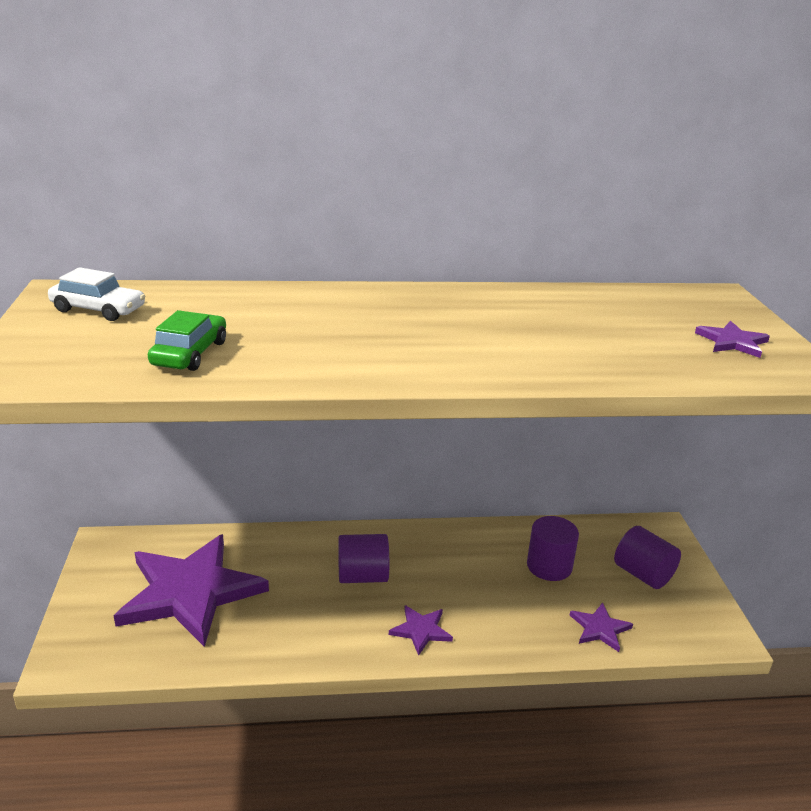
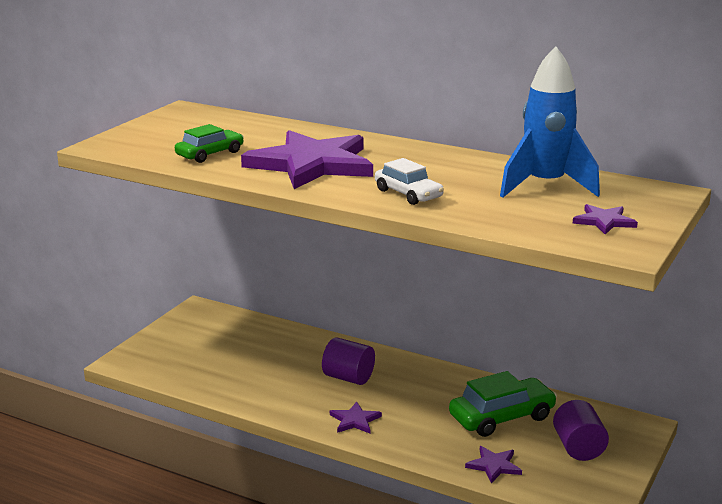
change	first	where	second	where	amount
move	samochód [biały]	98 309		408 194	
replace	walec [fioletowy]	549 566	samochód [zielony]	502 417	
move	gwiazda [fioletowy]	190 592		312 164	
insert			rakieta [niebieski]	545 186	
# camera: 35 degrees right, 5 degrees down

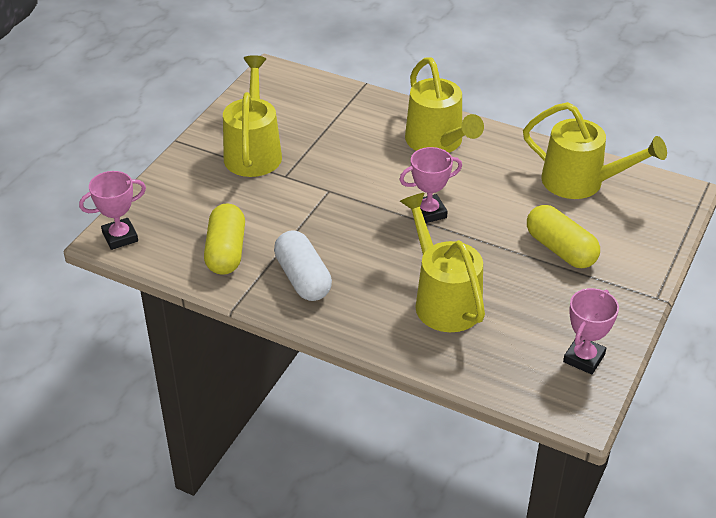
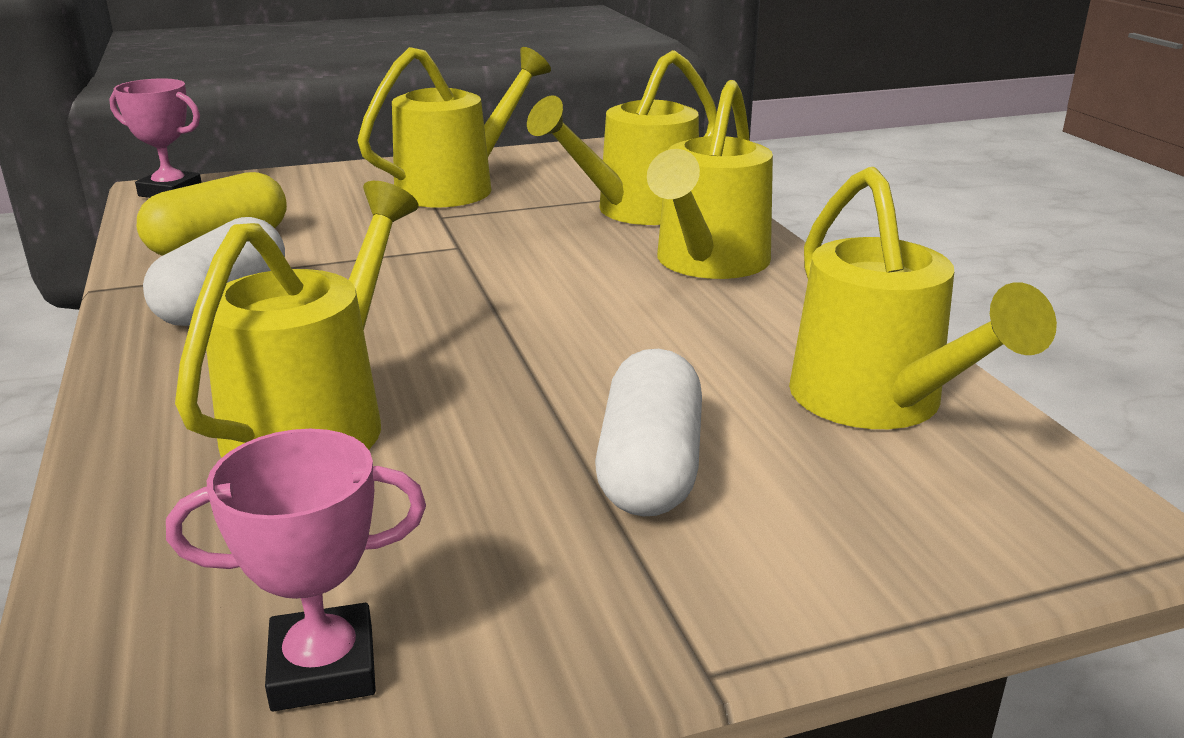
change	first	where	second	where	amount
delete	puchar [różowy]	428 212			
recolor	kapsułka [żółty]	560 249	kapsułka [biały]	650 468	
insert			konewka [żółty]	635 211	
# camera: 45 degrees right, 15 degrees down

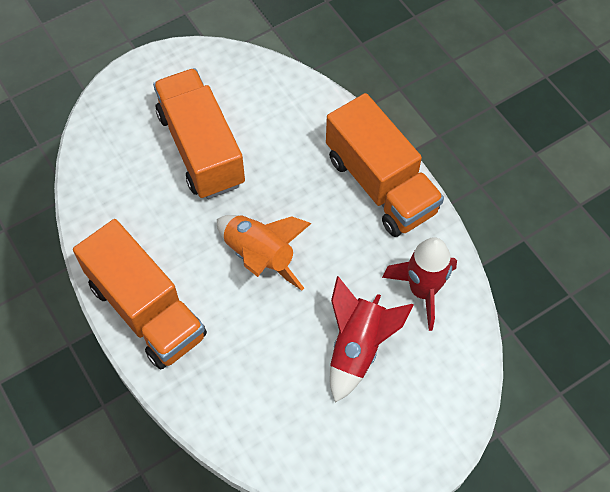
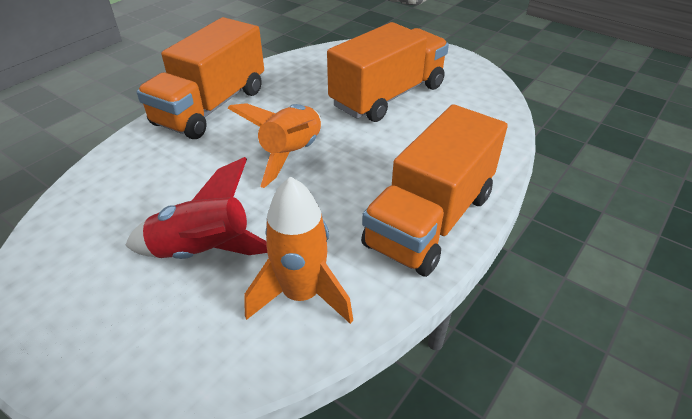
change	first	where	second	where	amount
recolor	rakieta [czerwony]	422 290	rakieta [pomarańczowy]	301 294	
# camera: 70 degrees right, 20 degrees down

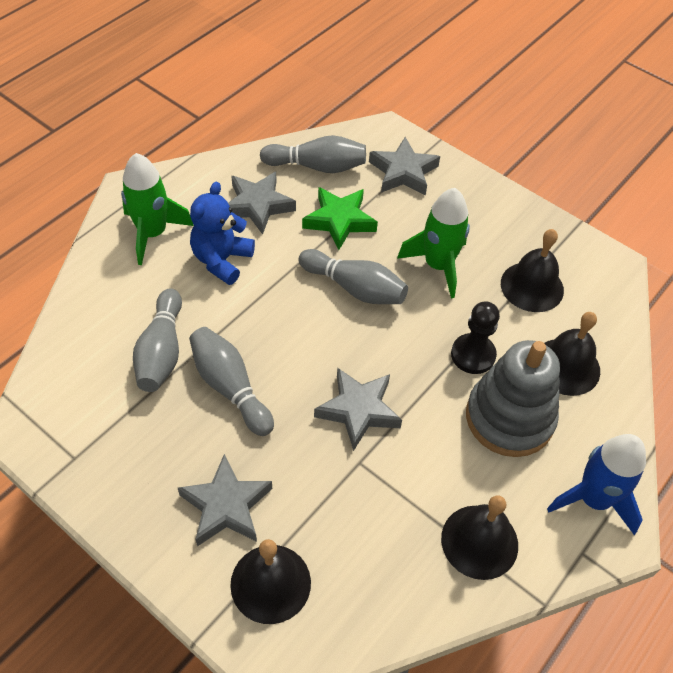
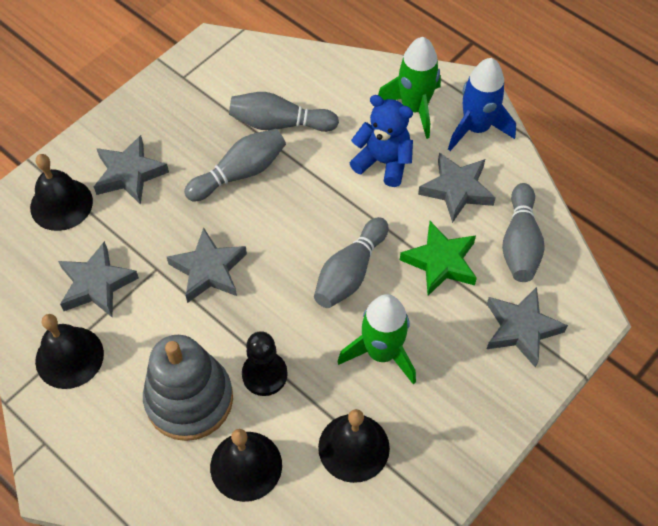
change	first	where	second	where	amount
move	rakieta [niebieski]	593 499		476 128	
insert			gwiazda [szary]	97 284	
# camera: 95 degrees right, 5 degrees up

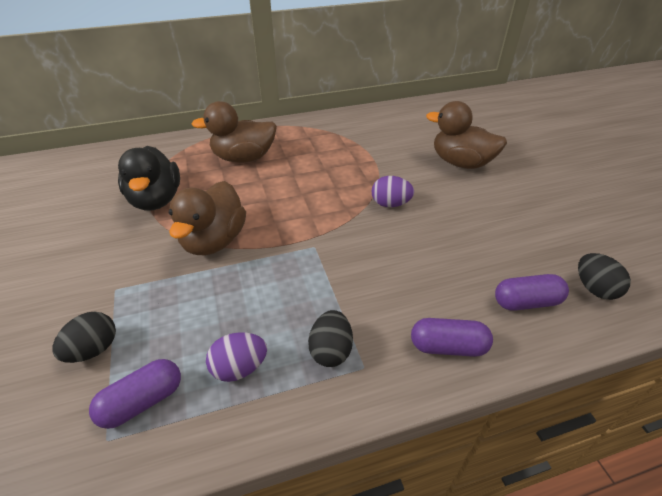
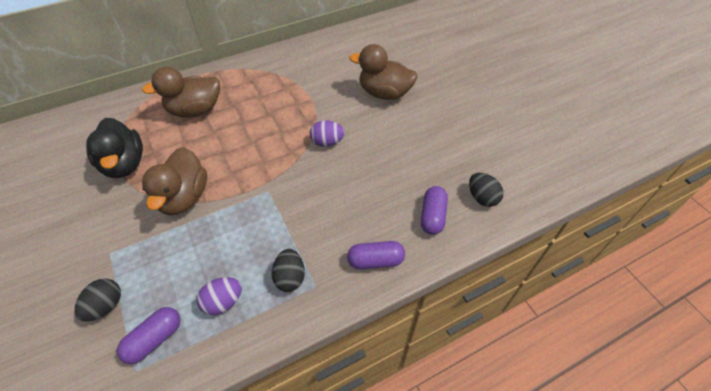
change	first	where	second	where	amount
rotate	kapsułka [fioletowy]	526 302		432 216	60 degrees counterclockwise
# camera: 10 degrees left, 10 degrees up

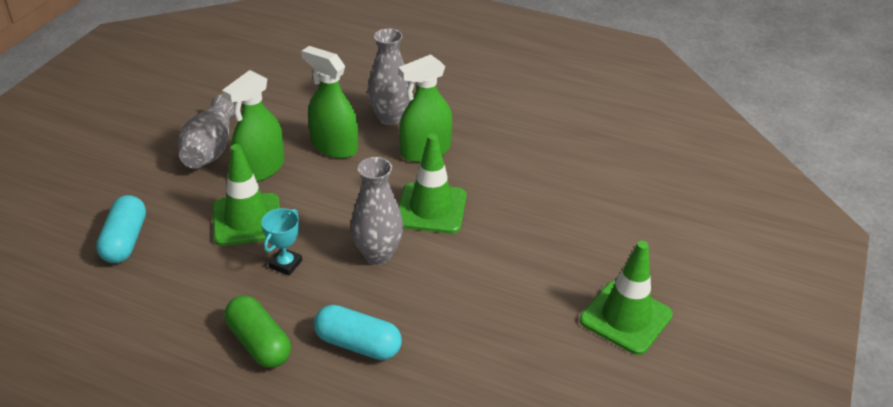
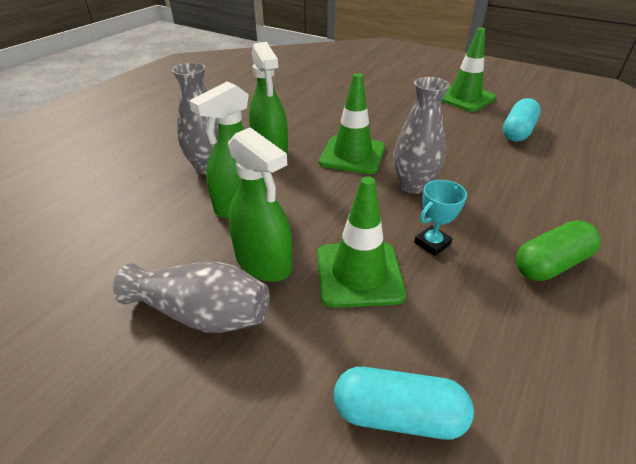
change	first	where	second	where	amount
rotate	puchar [turkusowy]	285 264		432 243	75 degrees counterclockwise
move	kapsułka [turkusowy]	358 344		517 131	
# camera: 80 degrees left, 0 degrees up

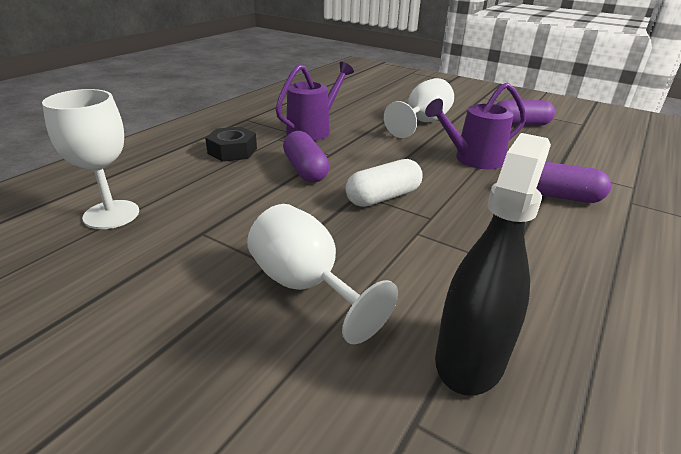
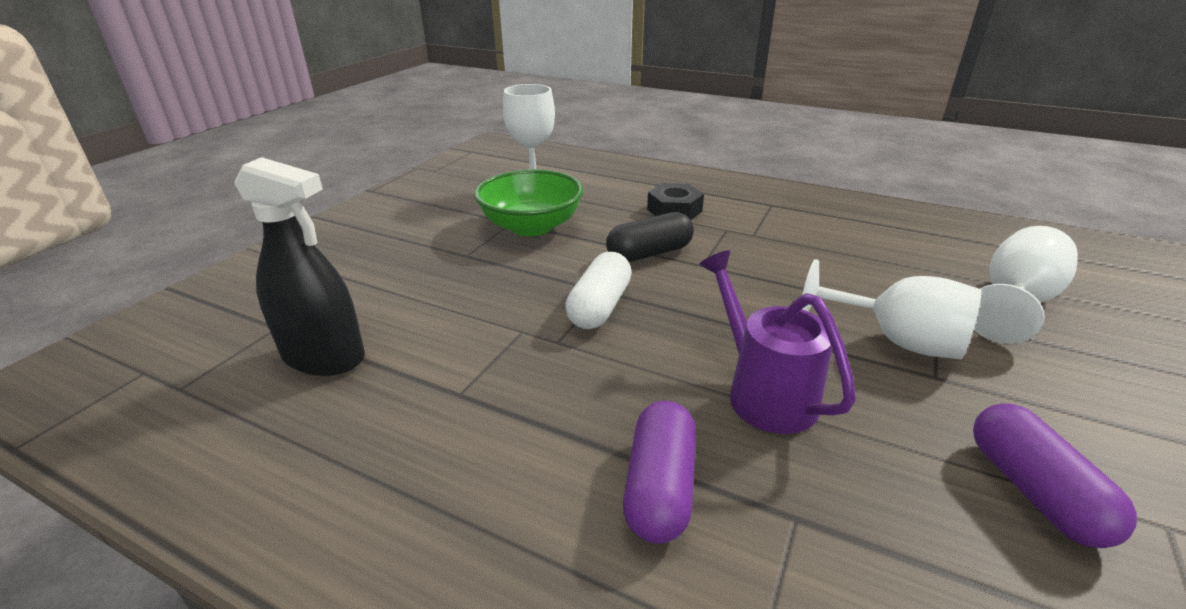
change	first	where	second	where	amount
delete	konewka [fioletowy]	313 130			
recolor	kapsułka [fioletowy]	305 170	kapsułka [czarny]	649 253	
rotate	kapsułka [biały]	383 197		600 307	60 degrees clockwise
move	kielich [biały]	306 286		1014 303	
insert			miska [zielony]	531 226	
# camera: 85 degrees right, 0 degrees up

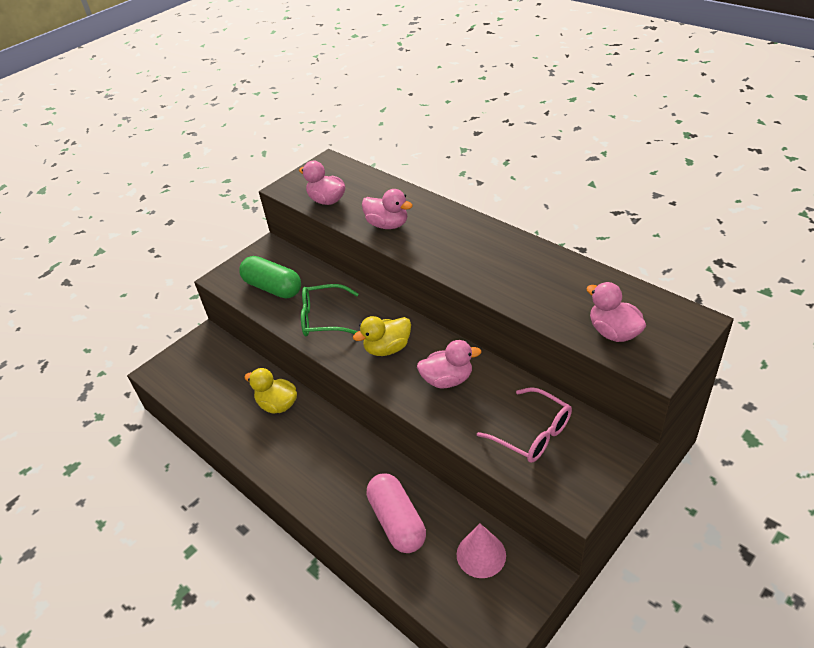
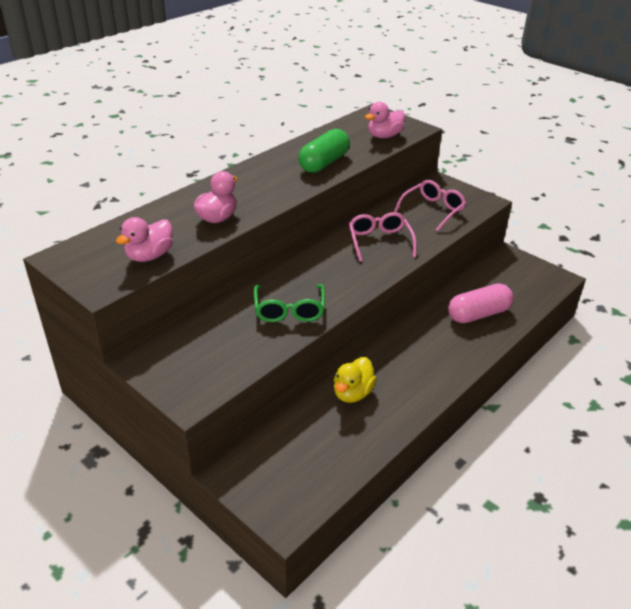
change	first	where	second	where	amount
move	kapsułka [zielony]	273 288		324 163	
delete	kaczka [żółty]	387 348			
replace	kaczka [różowy]	447 380	okulary [różowy]	379 241	
delete	stożek [różowy]	481 554			
# camera: 95 degrees left, 5 degrees down

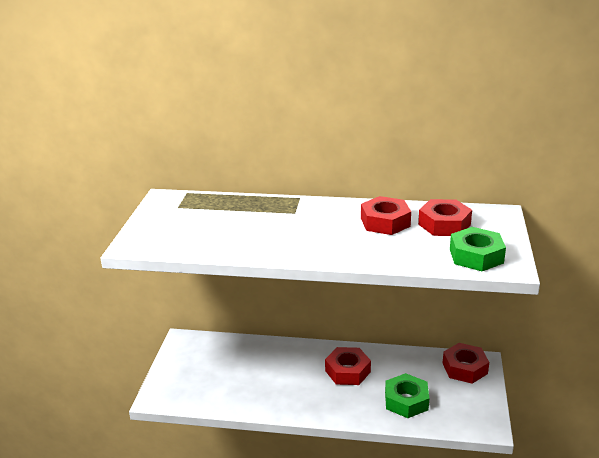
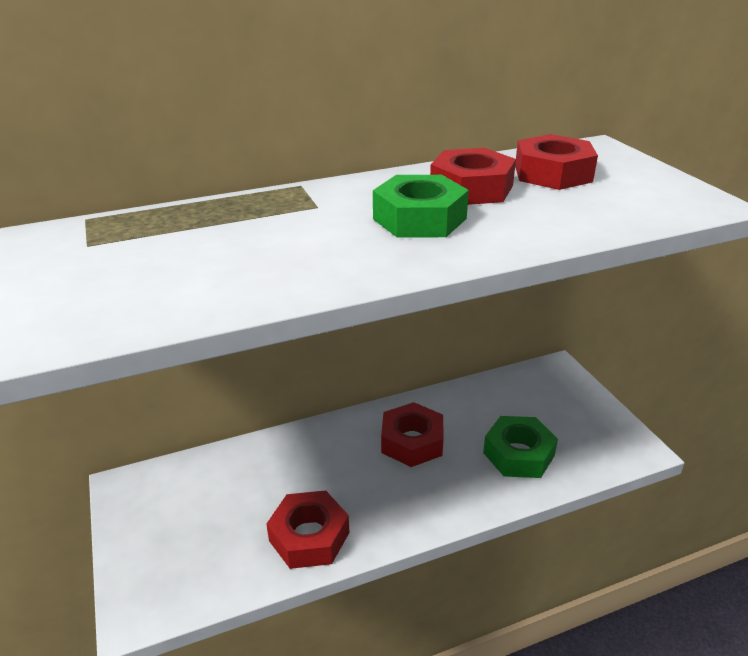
change	first	where	second	where	amount
move	nakrętka [zielony]	476 256		419 219	
move	nakrętka [czerwony]	464 368		309 536	
# camera: 30 degrees left, 5 degrees up

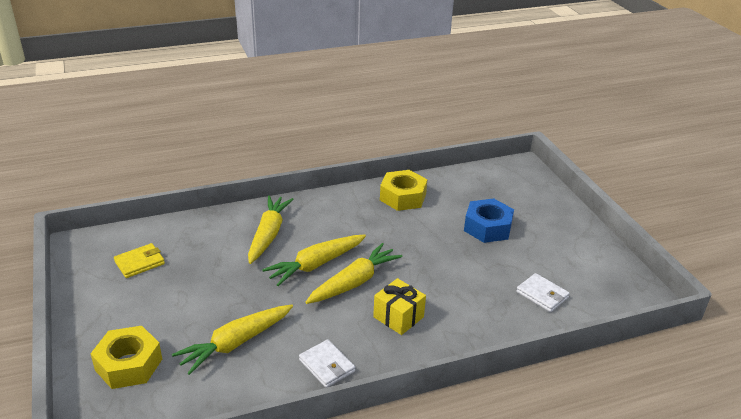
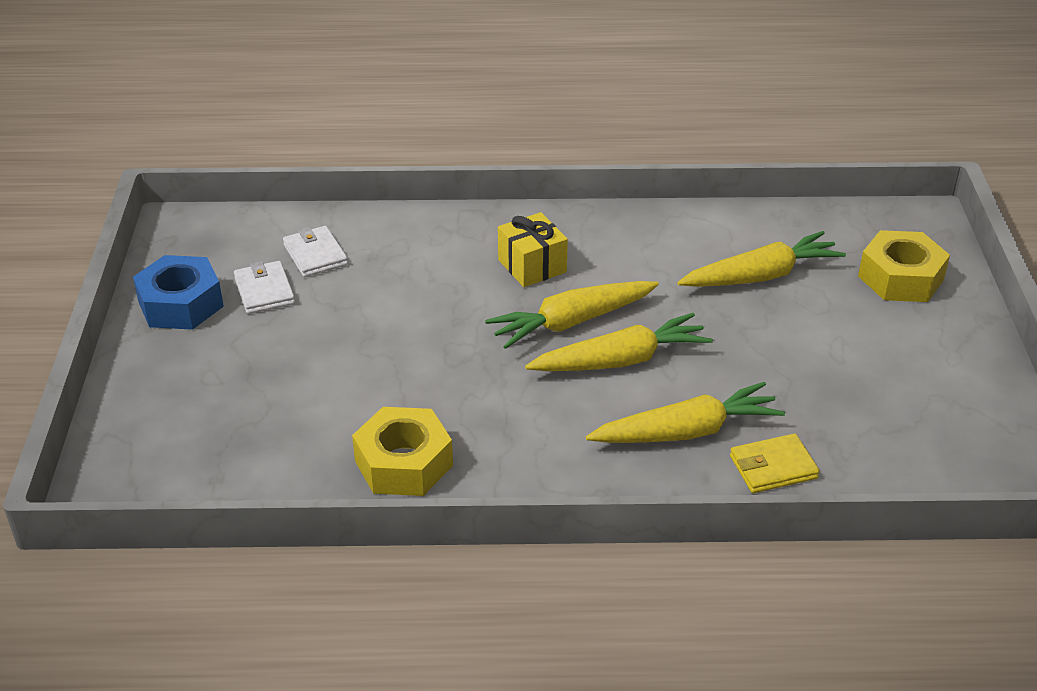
change	first	where	second	where	amount
rotate	marchewka [żółty]	268 234		687 431	135 degrees counterclockwise
move	nakrętka [niebieski]	487 227		180 304	
move	portfel [żółty]	139 263		773 467	
move	portfel [biały]	327 366		264 291	
# camera: 160 degrees left, 5 degrees up

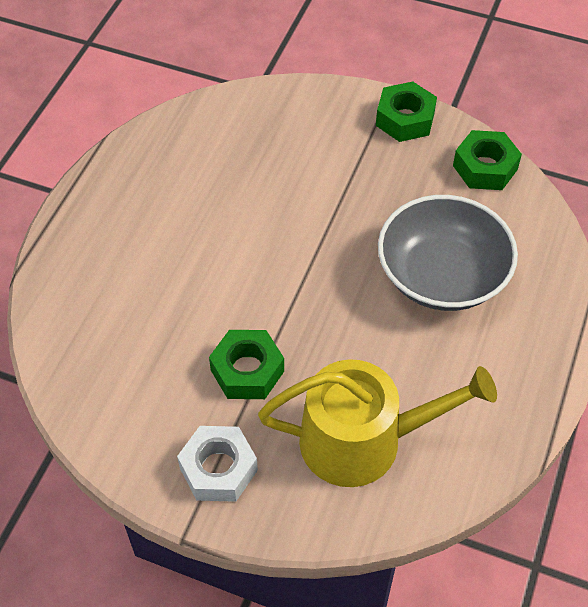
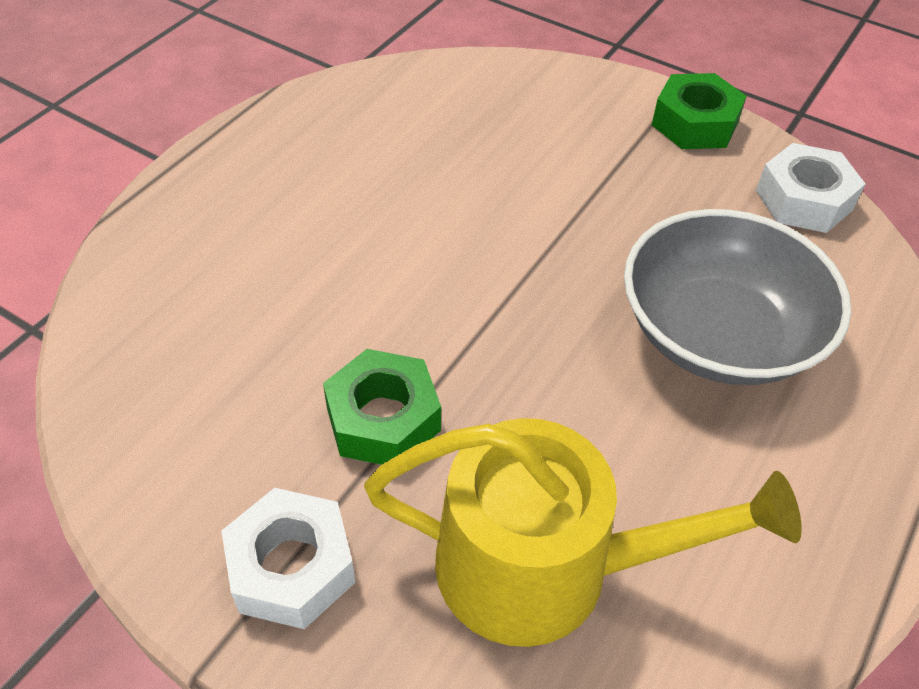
change	first	where	second	where	amount
recolor	nakrętka [zielony]	485 167	nakrętka [biały]	804 200	
# camera: 10 degrees right, 5 degrees down

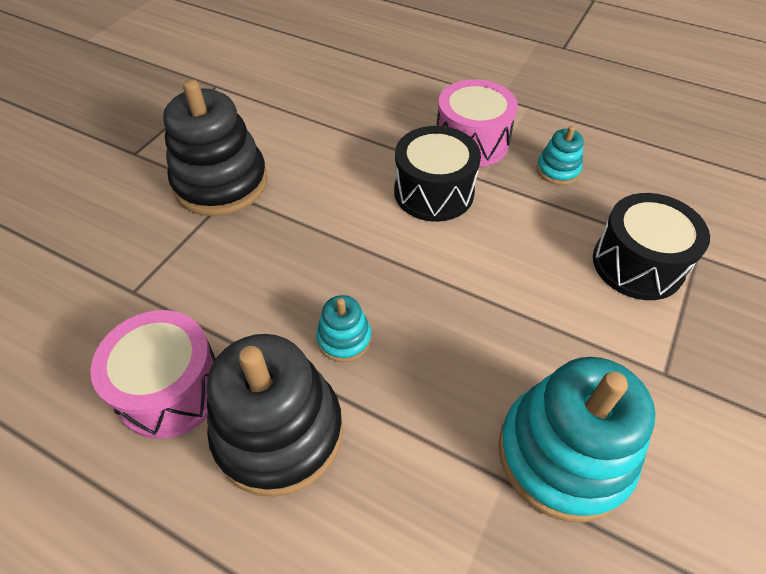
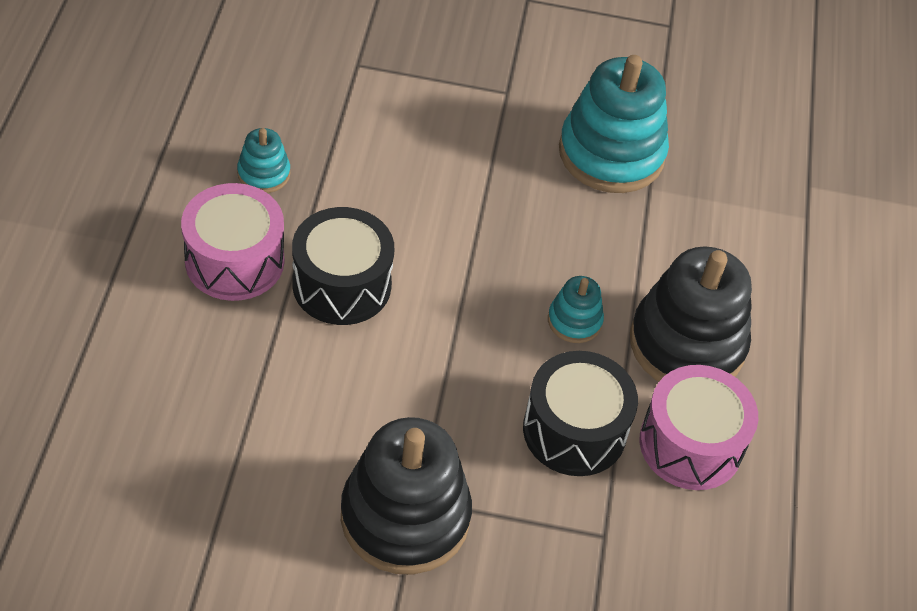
change	first	where	second	where	amount
move	bęben [czarny]	637 264		574 430	
# camera: 115 degrees left, 0 degrees up

